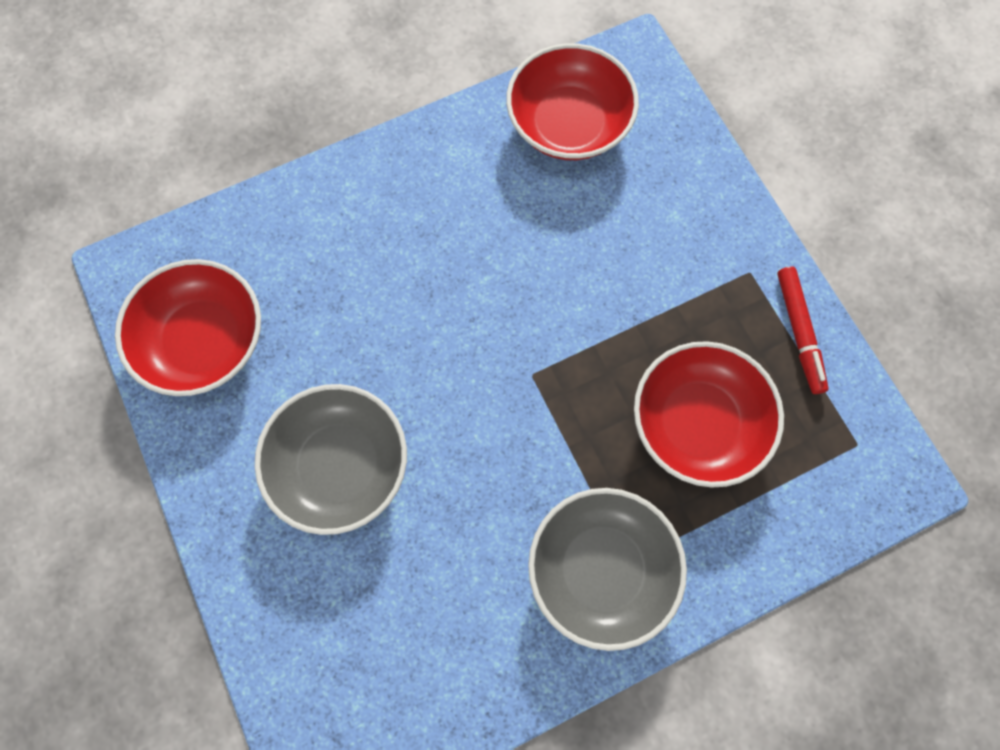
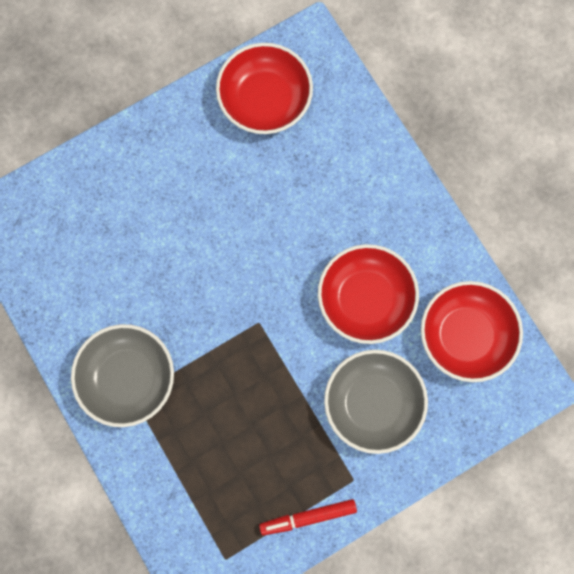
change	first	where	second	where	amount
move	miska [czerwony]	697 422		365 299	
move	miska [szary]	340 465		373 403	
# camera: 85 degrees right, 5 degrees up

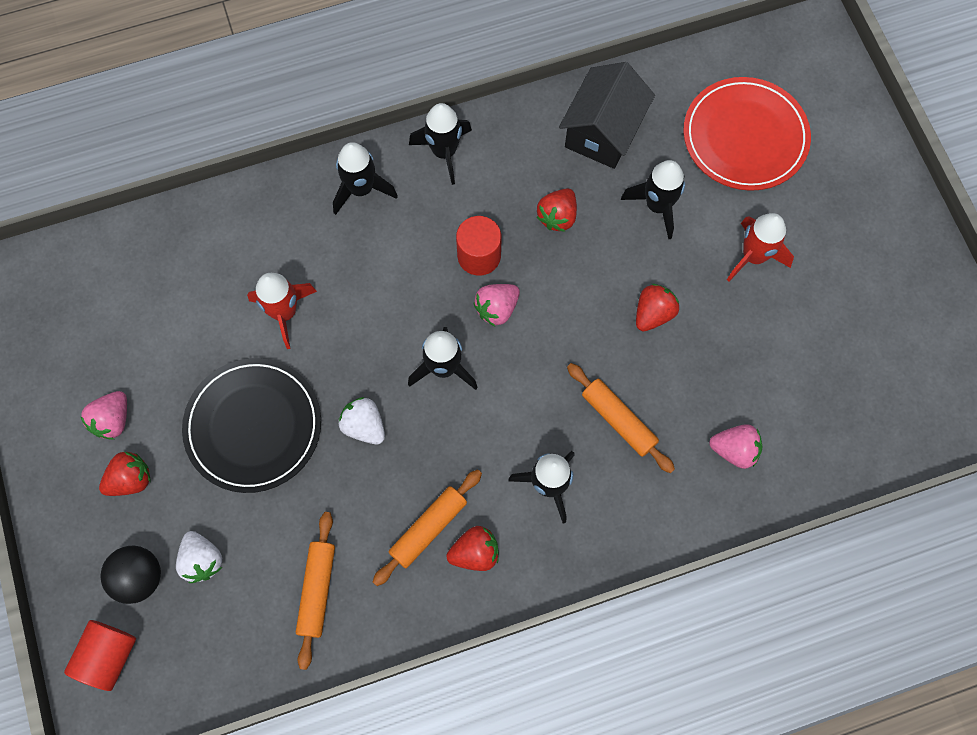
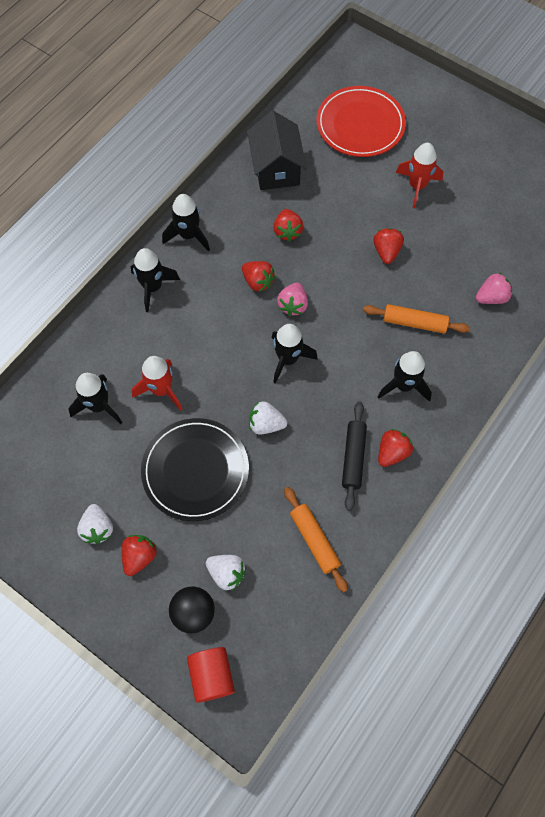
change	first	where	second	where	amount
move	rakieta [czarny]	657 206		99 406	
replace	walec [czerwony]	479 256	truskawka [czerwony]	258 282	
recolor	truskawka [różowy]	113 420	truskawka [biały]	98 528	
recolor	wałek do ciasta [pomarańczowy]	428 529	wałek do ciasta [czarny]	353 458	
# camera: 35 degrees left, 5 degrees down

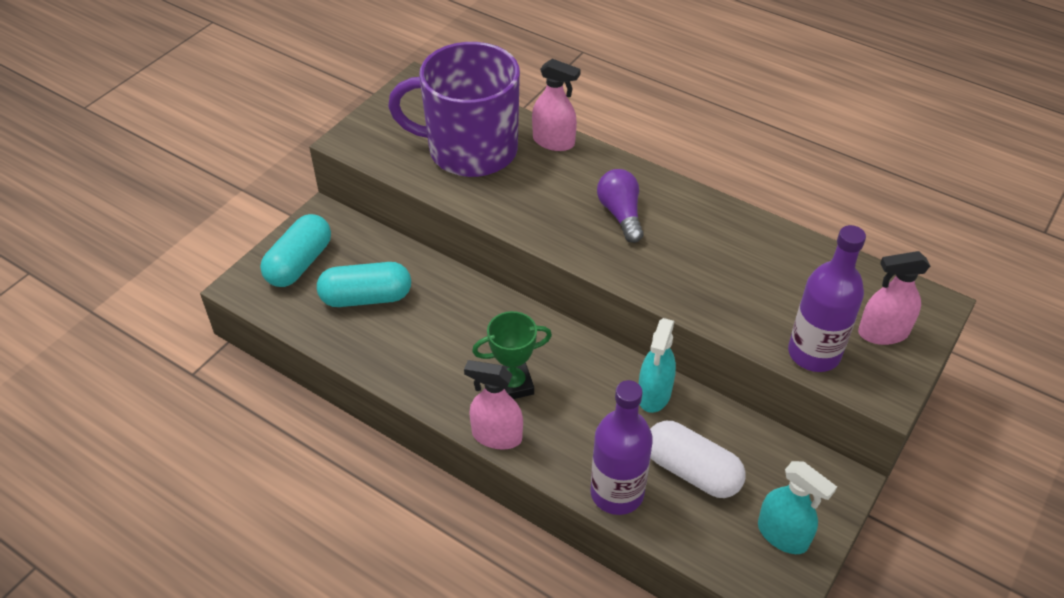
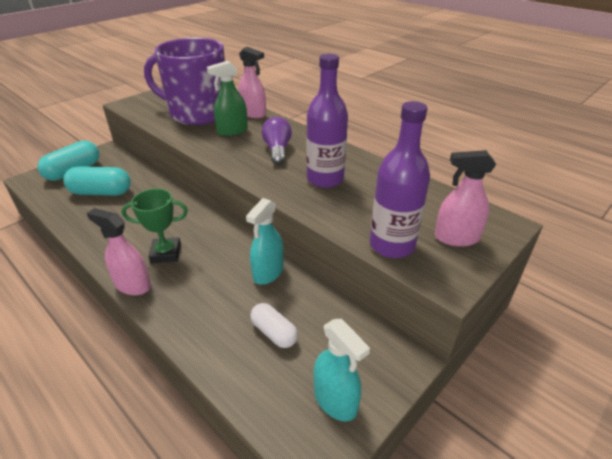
change	first	where	second	where	amount
move	butelka [fioletowy]	617 493		325 179	
resize	kapsułka [biały]	692 471		274 333	x0.63
insert			spryskiwacz [zielony]	232 131	
# camera: 10 degrees right, 10 degrees down

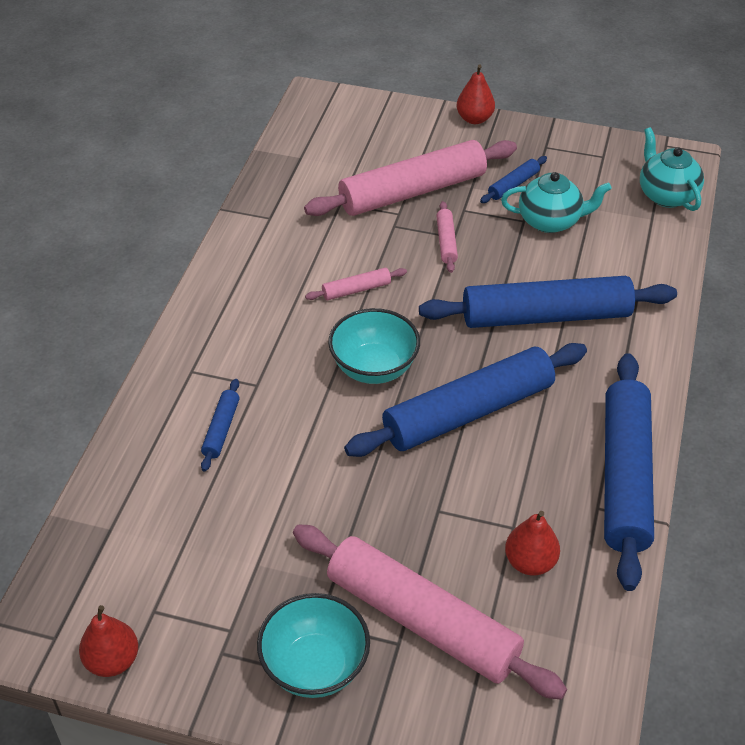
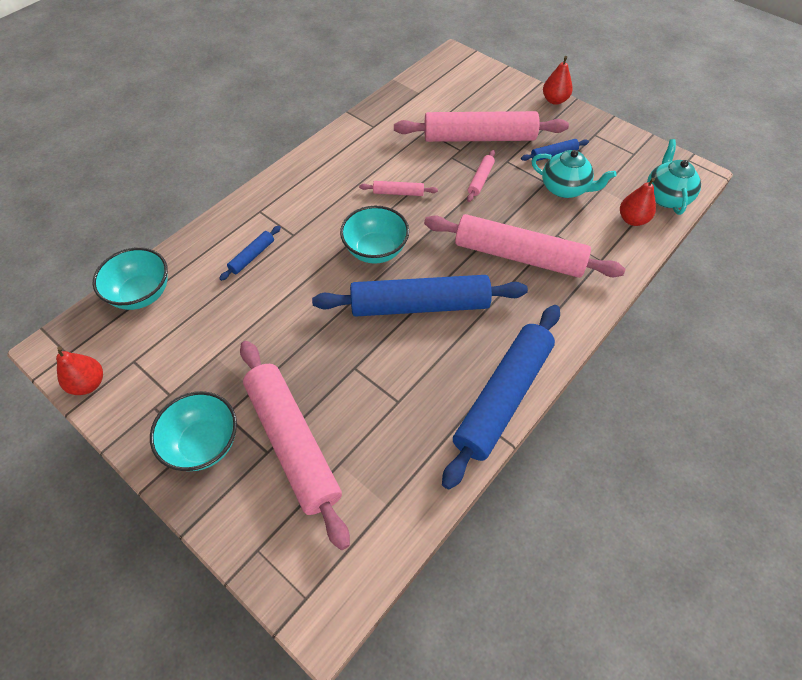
change	first	where	second	where	amount
recolor	wałek do ciasta [niebieski]	546 316	wałek do ciasta [różowy]	518 256	
move	gruszka [czerwony]	530 562		632 219	
insert			miska [turkusowy]	142 294	
# camera: 25 degrees right, 10 degrees up

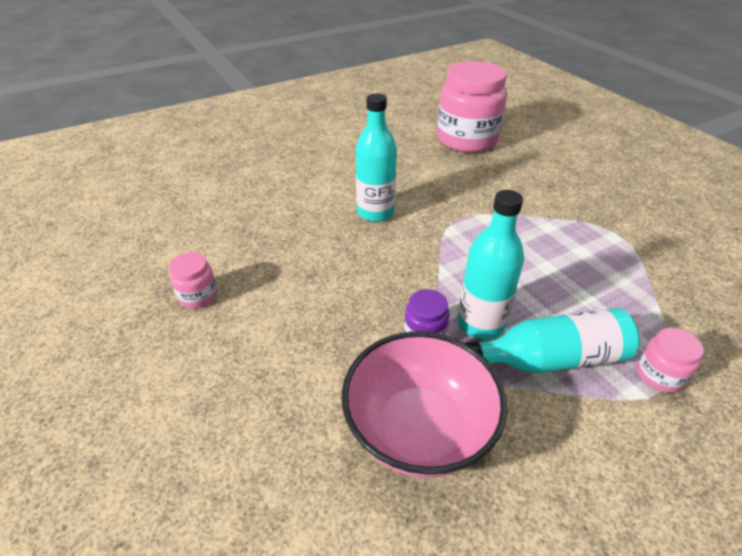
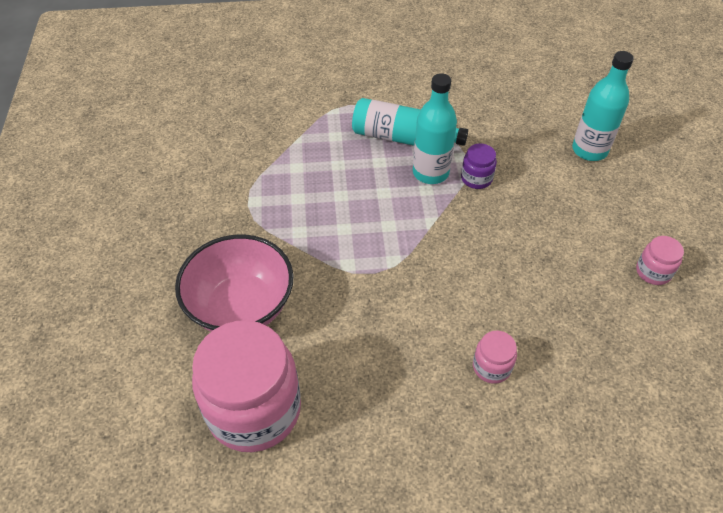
change	first	where	second	where	amount
move	butelka [turkusowy]	375 212		589 150	
move	słoik [różowy]	659 375		491 367	
move	miska [różowy]	419 430		241 307	
# camera: 155 degrees left, 10 degrees up

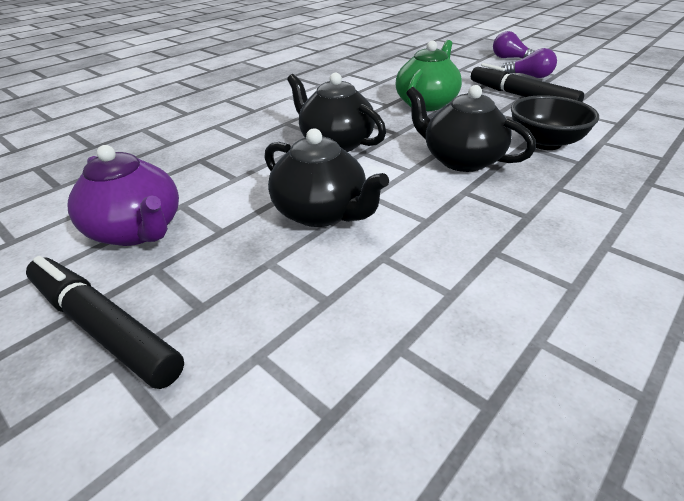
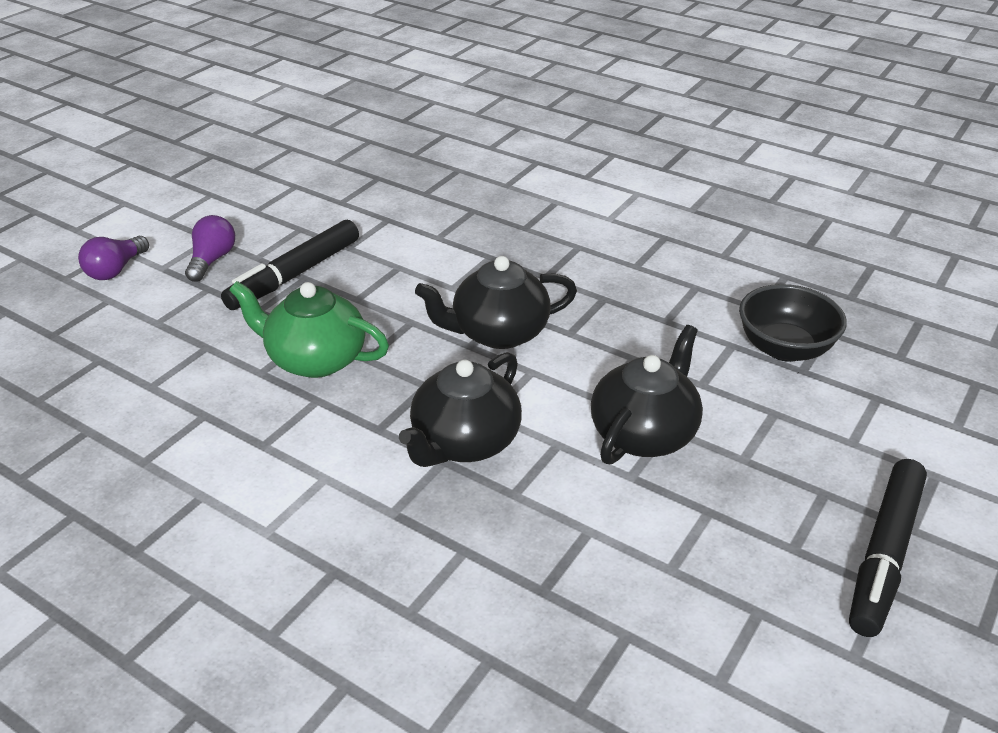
change	first	where	second	where	amount
rotate	imbryk [czarny]	460 160		498 333	45 degrees clockwise
move	miska [czarny]	544 143		784 348	
delete	imbryk [fioletowy]	138 230			
# camera: 100 degrees left, 0 degrees up

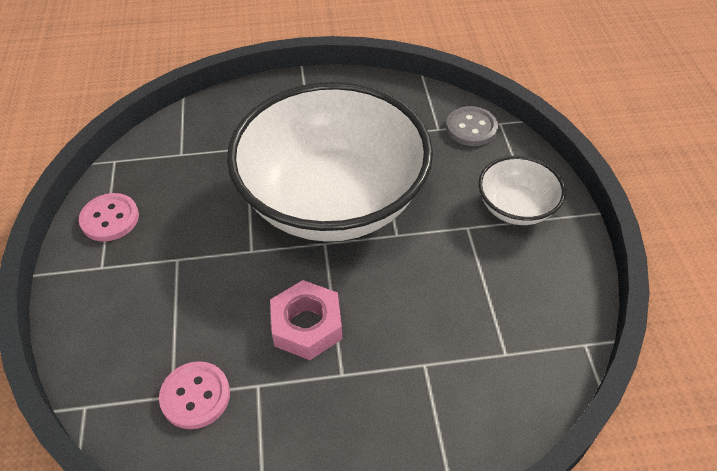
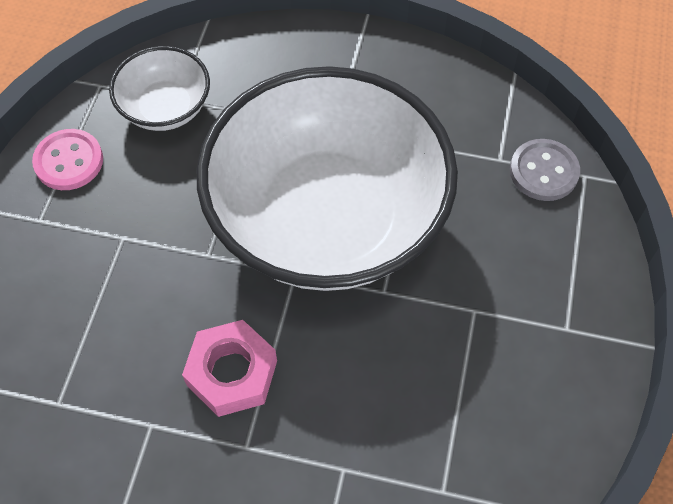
change	first	where	second	where	amount
move	miska [biały]	516 207		166 108	
delete	guzik [różowy]	195 396			
# camera: 20 degrees right, 10 degrees up

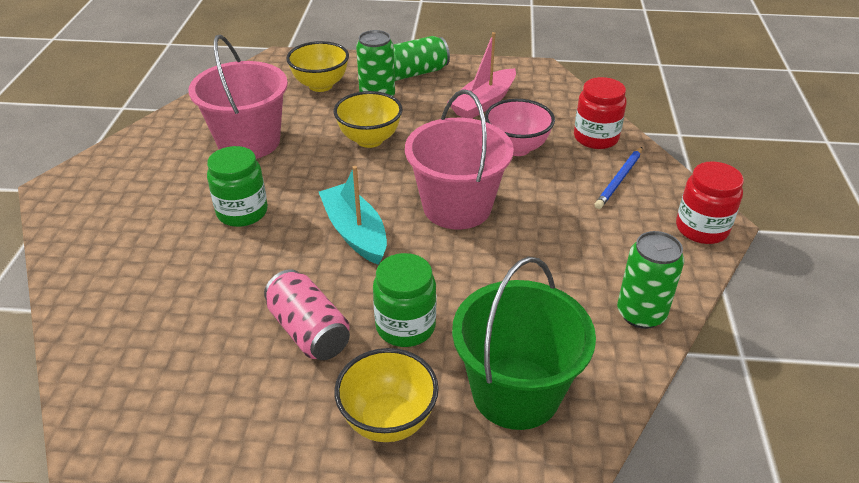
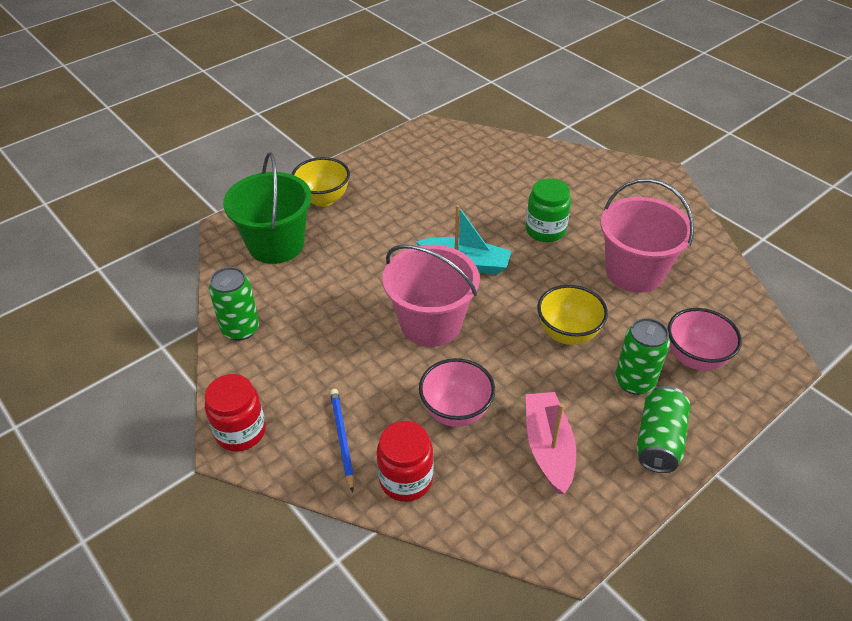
change	first	where	second	where	amount
recolor	miska [żółty]	320 85	miska [różowy]	695 358	
delete	słoik [zielony]	405 326			
delete	puszka [różowy]	309 331			
# camera: 135 degrees right, 5 degrees up

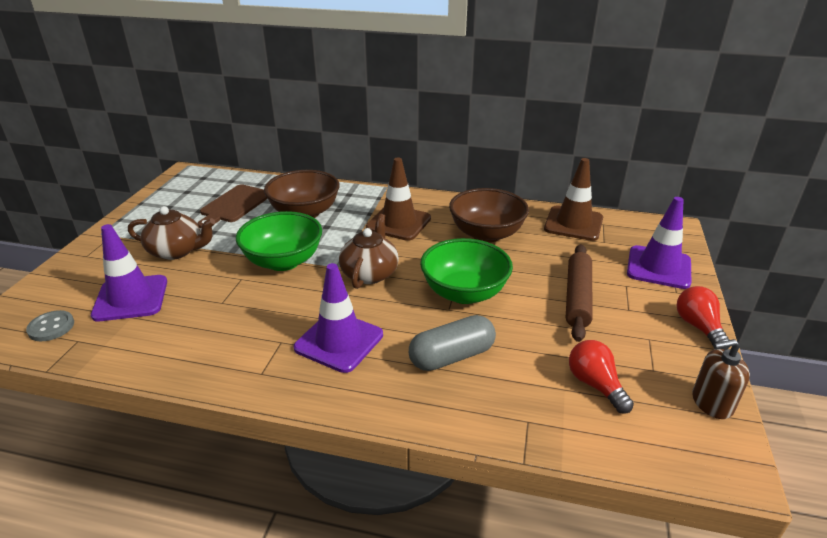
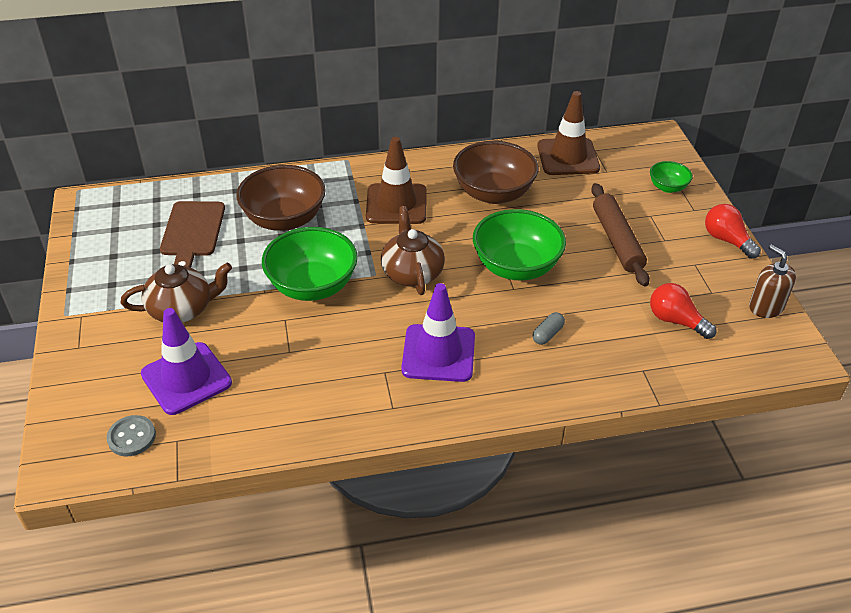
change	first	where	second	where	amount
replace	pachołek [fioletowy]	658 267	miska [zielony]	667 187	
resize	kapsułka [szary]	452 356		547 334	x0.49
rotate	dozownik mydła [brązowy]	711 403		766 307	90 degrees clockwise
# camera: 25 degrees left, 10 degrees up

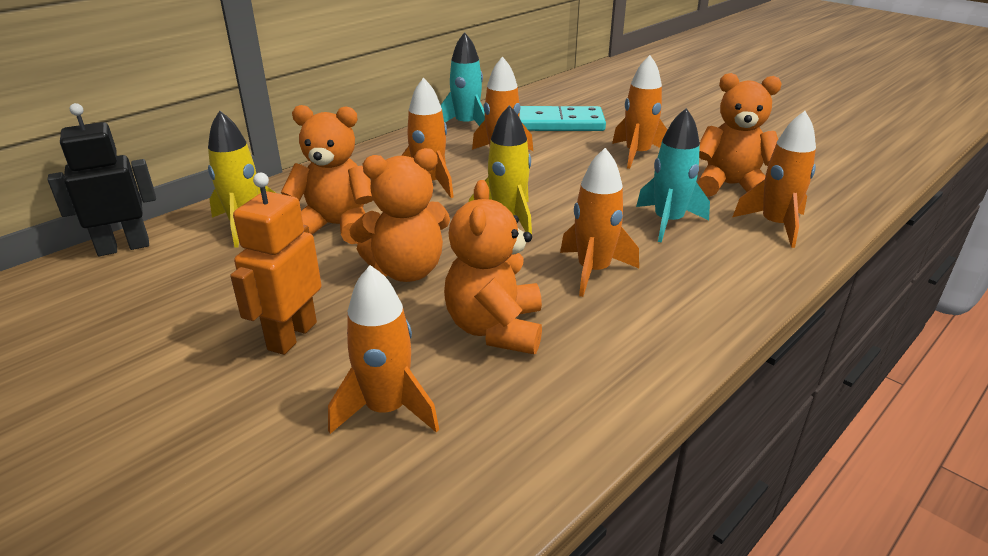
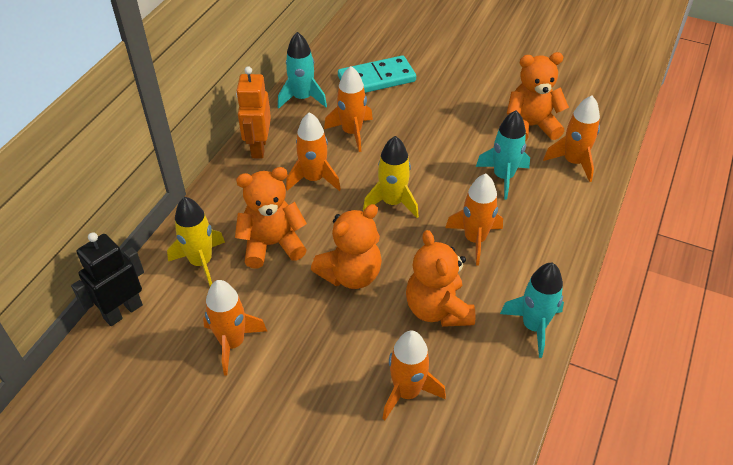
change	first	where	second	where	amount
move	rakieta [pomarańczowy]	637 154		232 343	
move	robot [pomarańczowy]	291 336		258 148	
insert			rakieta [turkusowy]	533 326	
# camera: 20 degrees left, 15 degrees up

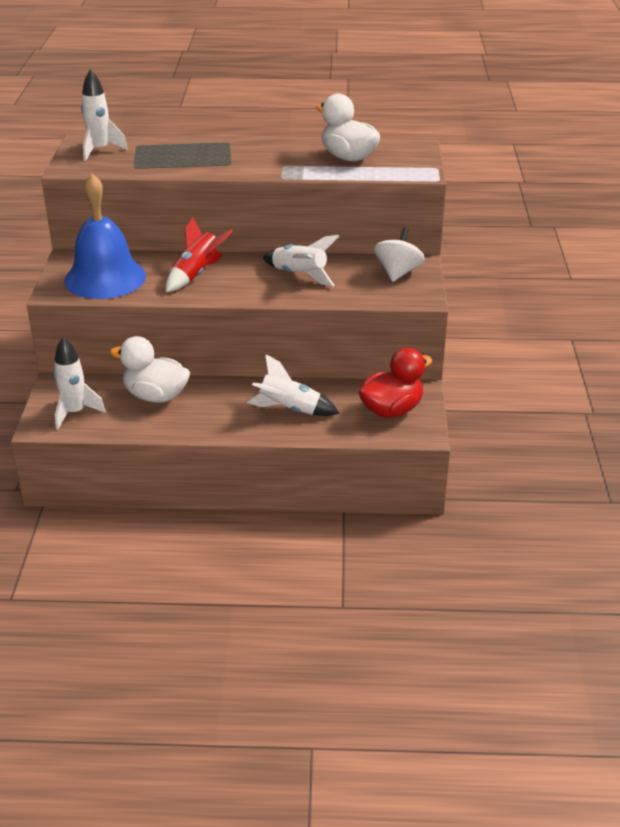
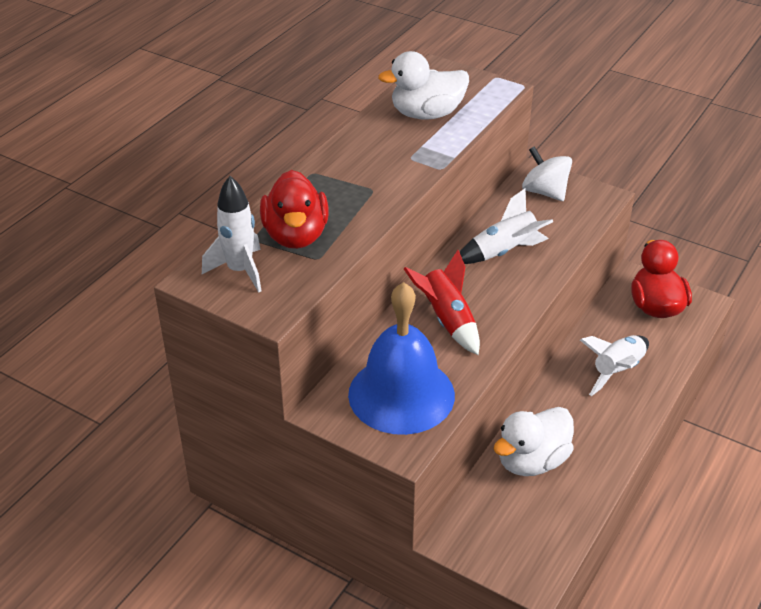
change	first	where	second	where	amount
delete	rakieta [biały]	75 413			
insert			kaczka [czerwony]	296 235	
# camera: 60 degrees left, 5 degrees up

